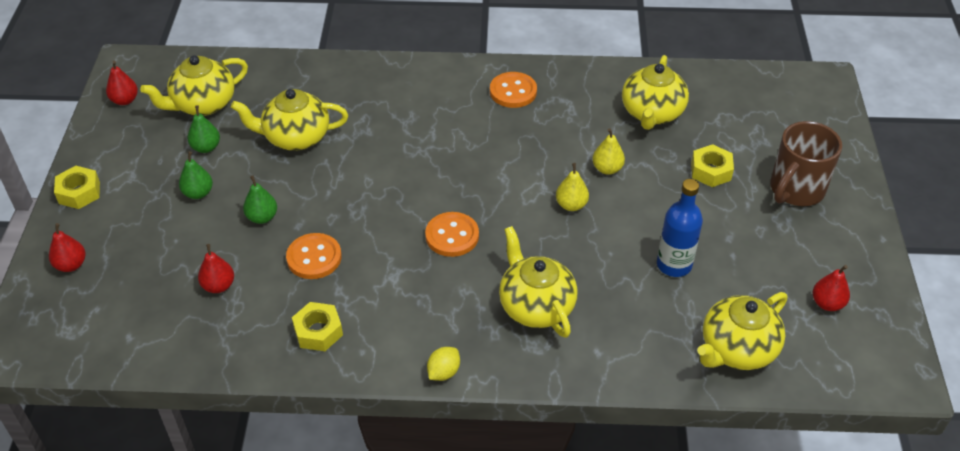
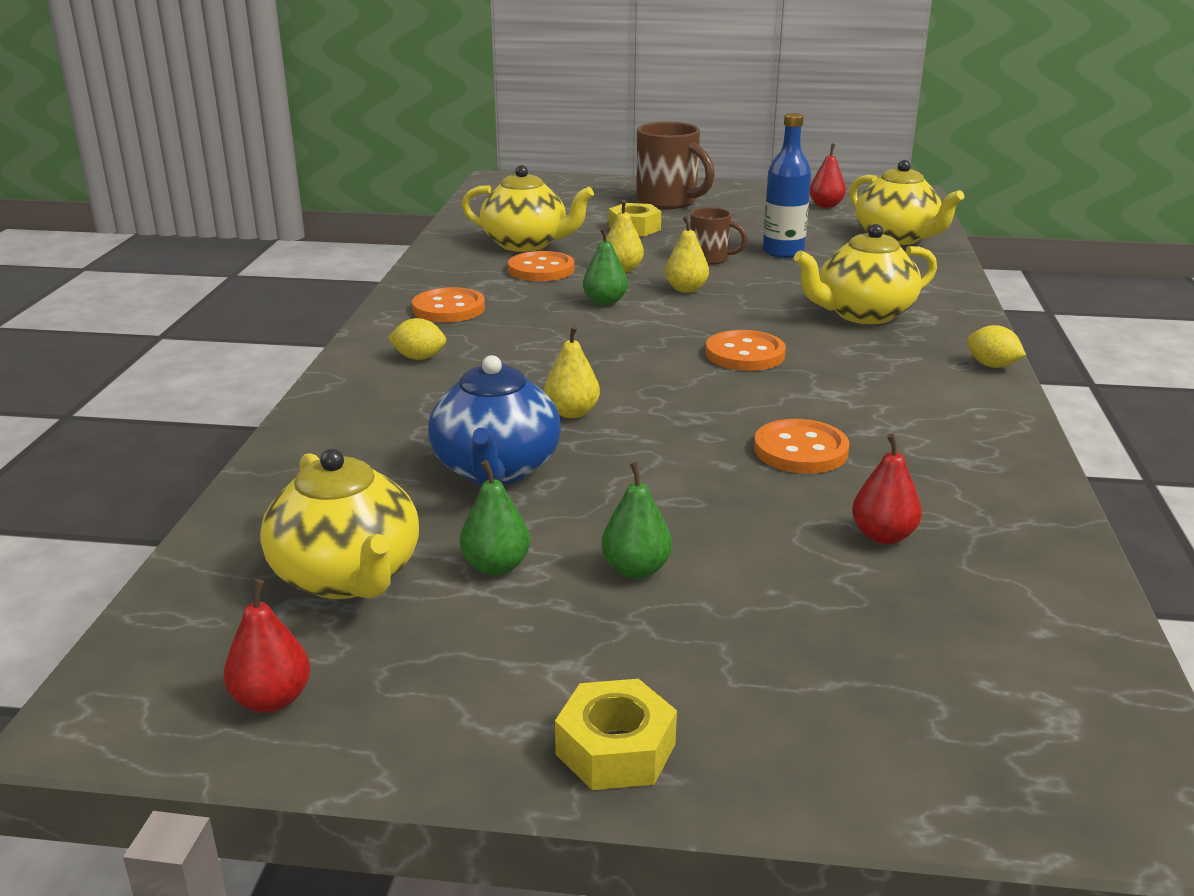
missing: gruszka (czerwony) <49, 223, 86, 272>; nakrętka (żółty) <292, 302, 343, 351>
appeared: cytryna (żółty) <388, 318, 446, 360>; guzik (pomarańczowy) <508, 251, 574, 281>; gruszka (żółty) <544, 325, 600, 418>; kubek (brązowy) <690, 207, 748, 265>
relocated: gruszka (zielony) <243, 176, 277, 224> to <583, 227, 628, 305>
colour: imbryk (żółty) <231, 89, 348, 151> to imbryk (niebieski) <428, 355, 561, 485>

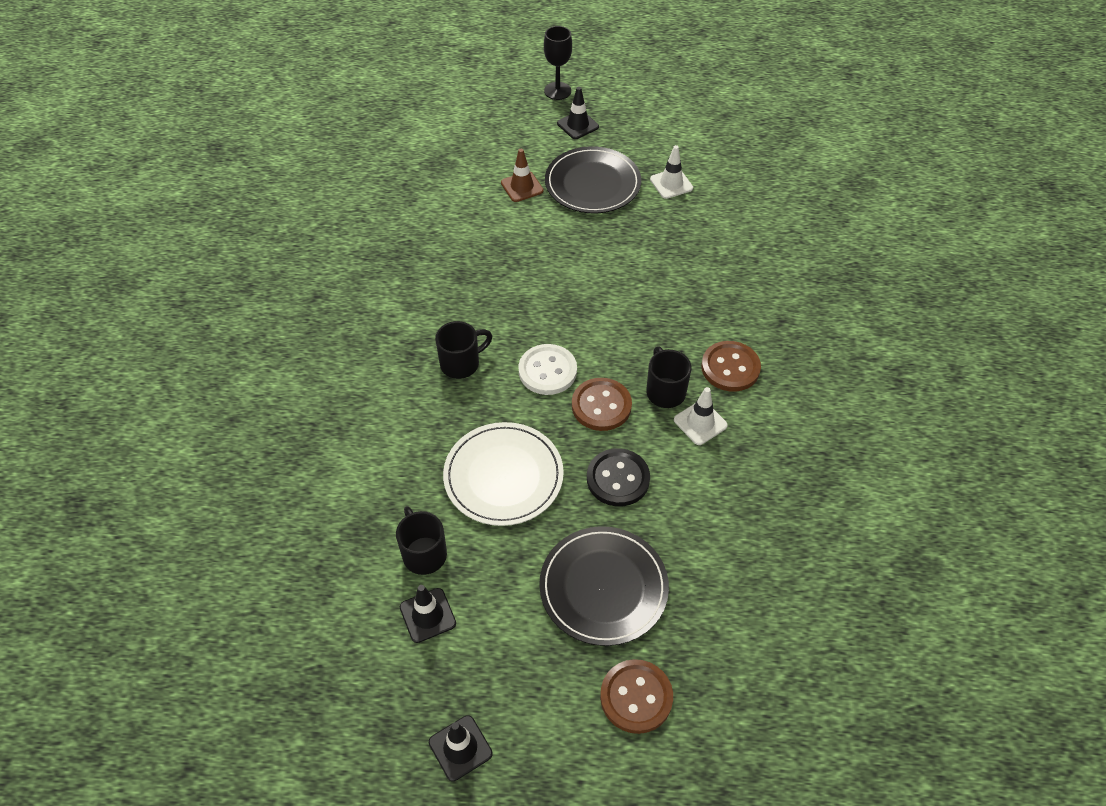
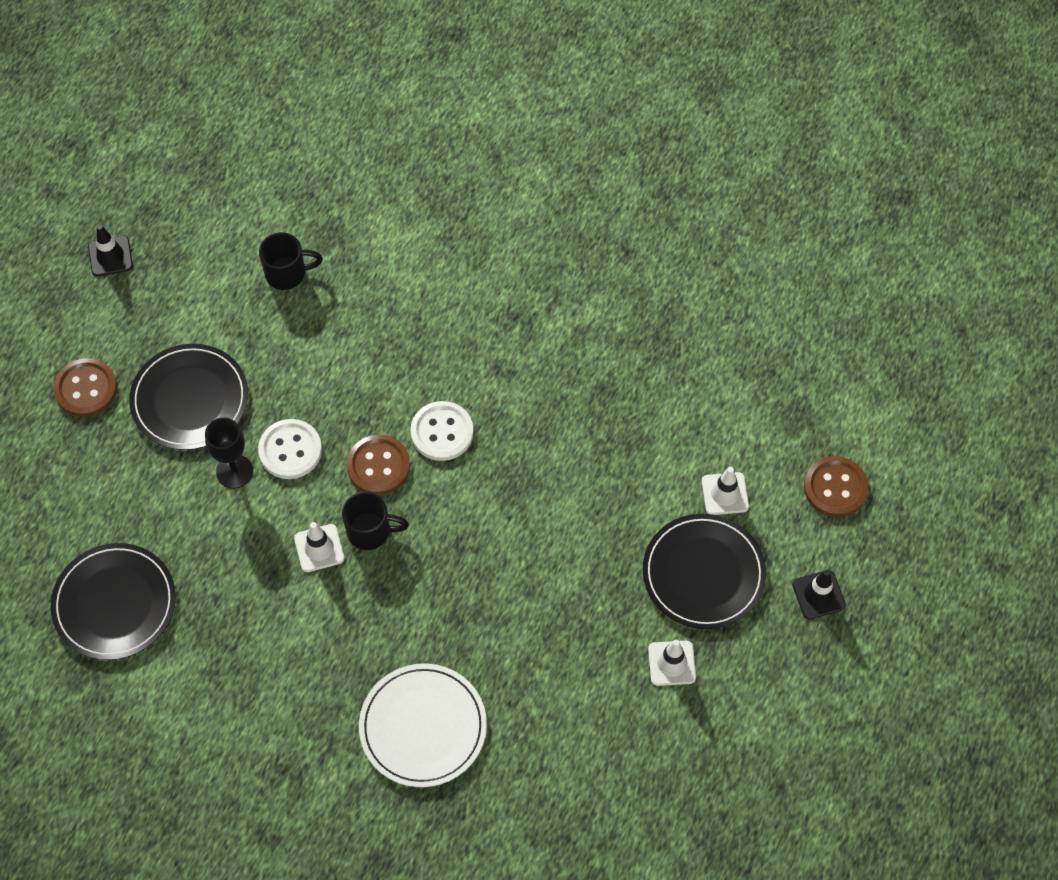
missing: pachołek (czarny) <400, 585, 456, 643>; kubek (czarny) <435, 321, 492, 379>
appeared: talerz (czarny) <51, 543, 176, 660>
relocated: talerz (biały) <443, 422, 564, 526> to <359, 663, 487, 787>; kielich (czarny) <544, 26, 572, 100> to <205, 417, 253, 489>; guzik (brązowy) <701, 341, 761, 392> to <804, 456, 869, 517>
colour: pachołek (brązowy) <501, 149, 544, 202> to pachołek (biały) <702, 467, 749, 515>; guzik (czarny) <587, 448, 650, 507> to guzik (biały) <258, 419, 322, 479>

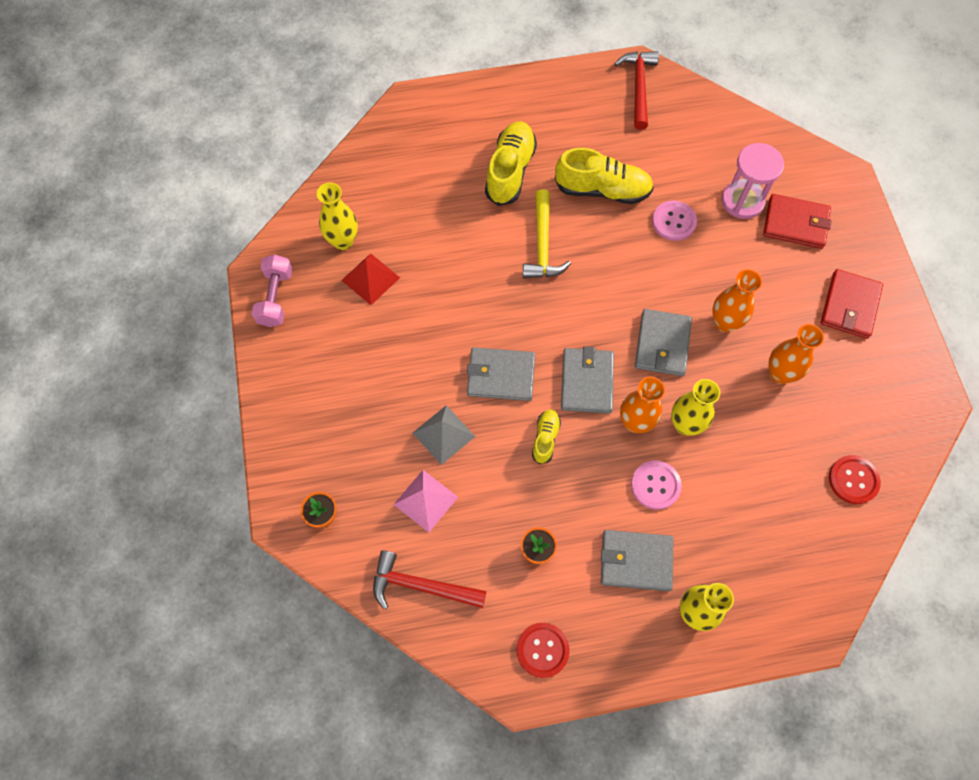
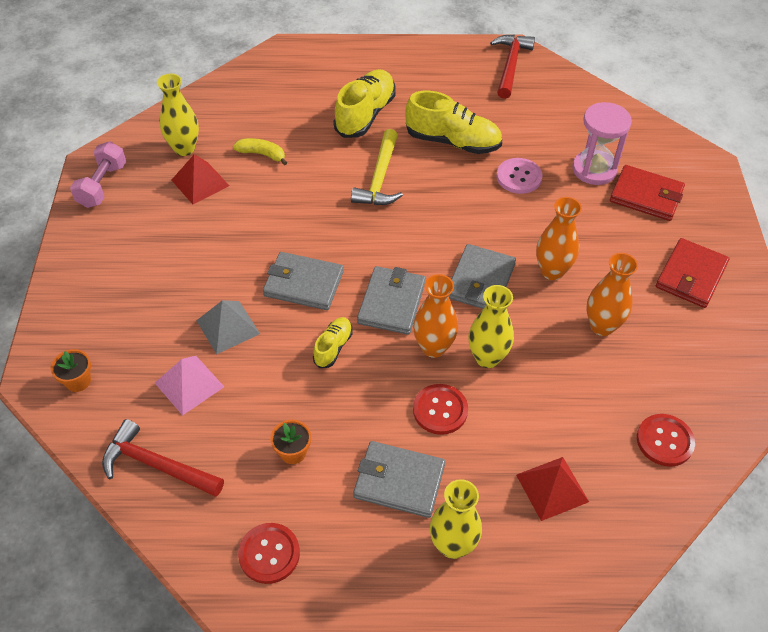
appeared: banan (żółty) <233, 138, 287, 165>; piramida (czerwony) <516, 457, 589, 521>
colour: guzik (różowy) <631, 460, 682, 510> to guzik (czerwony) <413, 384, 468, 435>

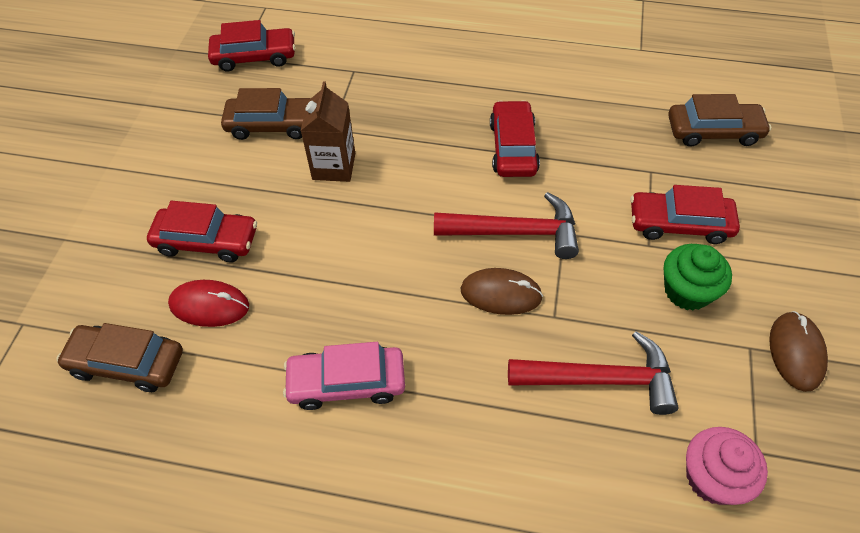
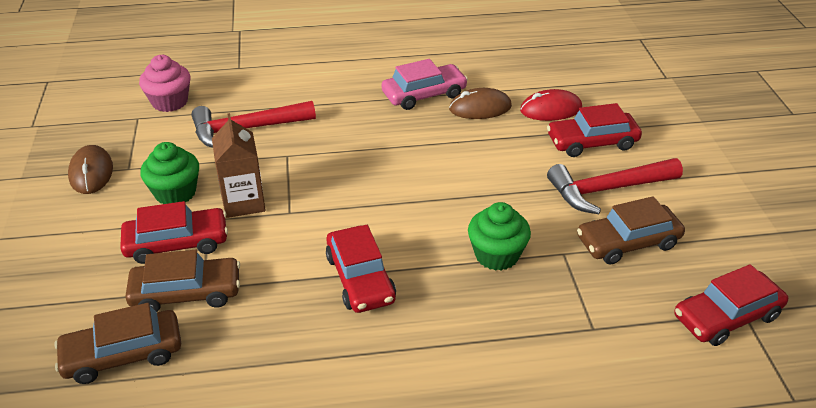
appeared: muffinka (zielony) <468, 202, 531, 271>
relocated: samochód (brązowy) <56, 323, 183, 392> to <125, 250, 240, 312>; karton mleka (brązowy) <301, 81, 355, 182> to <212, 113, 266, 218>; młotek (czerwony) <434, 192, 579, 259> to <547, 158, 683, 214>; myszka (brązowy) <461, 268, 543, 315> to <449, 88, 512, 119>

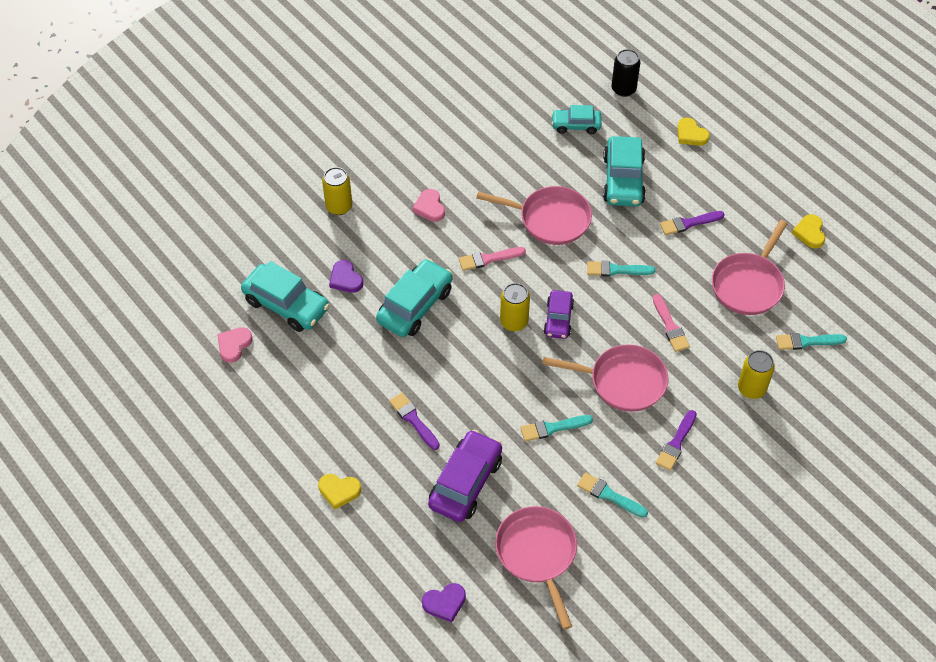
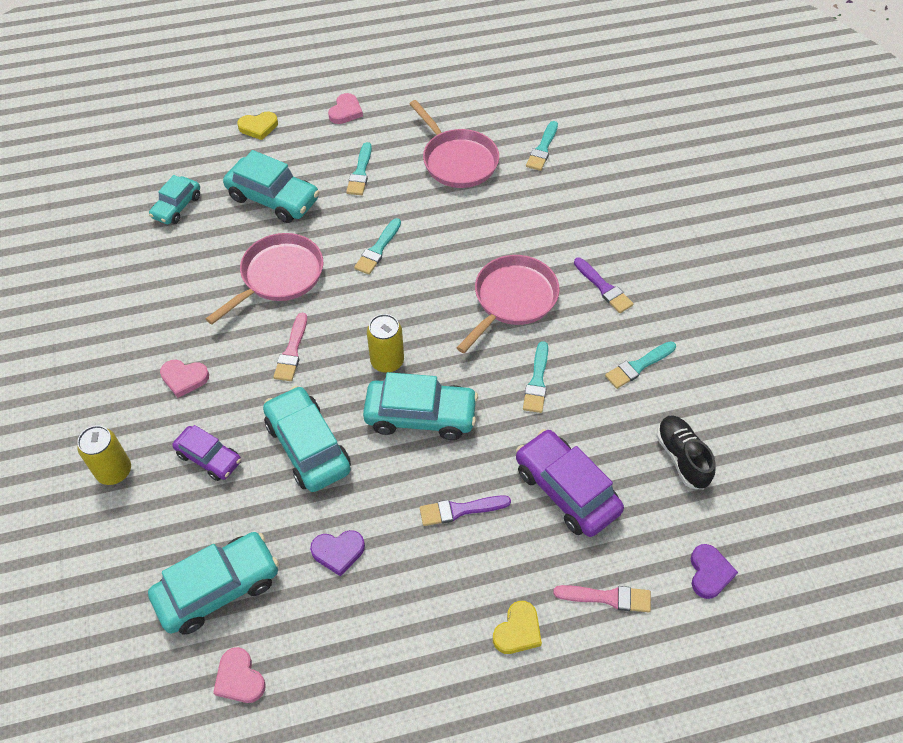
missing: puszka (czarny) <611, 49, 640, 97>; puszka (żółty) <738, 350, 775, 399>; serce (żółty) <792, 214, 825, 248>
appeared: serce (różowy) <328, 93, 363, 124>; samochód (turkusowy) <363, 372, 478, 440>
relocated: serce (fioletowy) <329, 260, 363, 293> to <310, 530, 365, 576>; samochód (fioletowy) <544, 290, 574, 339> to <172, 425, 241, 481>; pędzel (różowy) <653, 294, 690, 352> to <553, 585, 651, 612>
exchanged: patelnia (różowy) <495, 506, 577, 630> to but (czarny) <656, 415, 716, 489>
colour: pędzel (fioletowy) <660, 211, 725, 235> to pędzel (turkusowy) <346, 142, 372, 195>

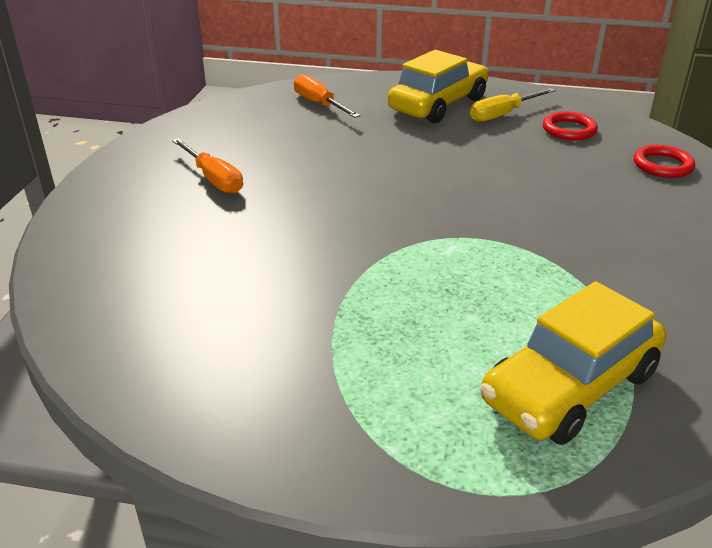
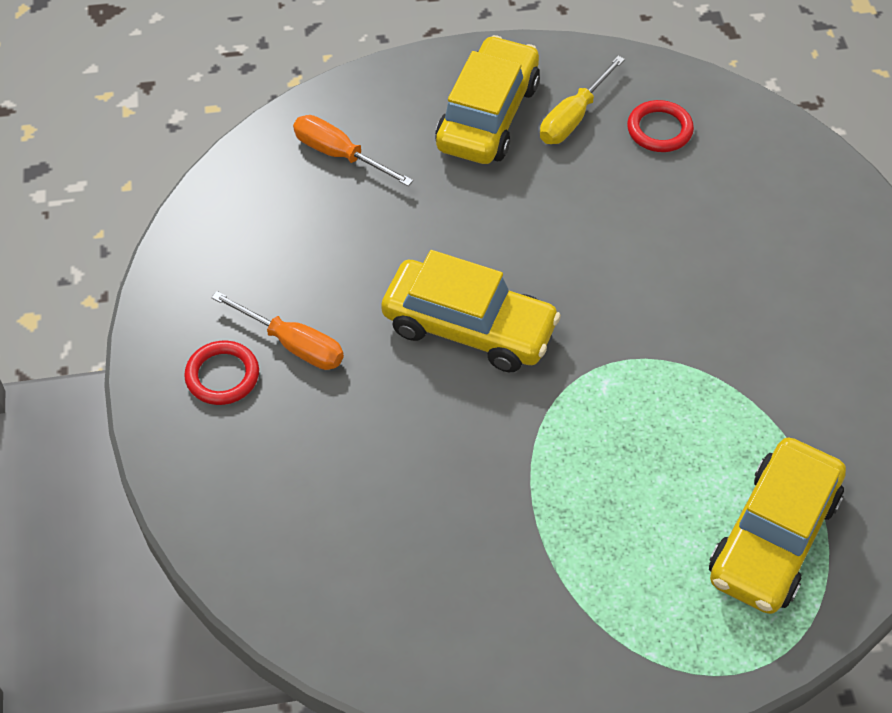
appeared: samochód (żółty) <381, 250, 561, 372>
relocated: pierścień (czerwony) <634, 145, 695, 178> to <184, 341, 259, 405>

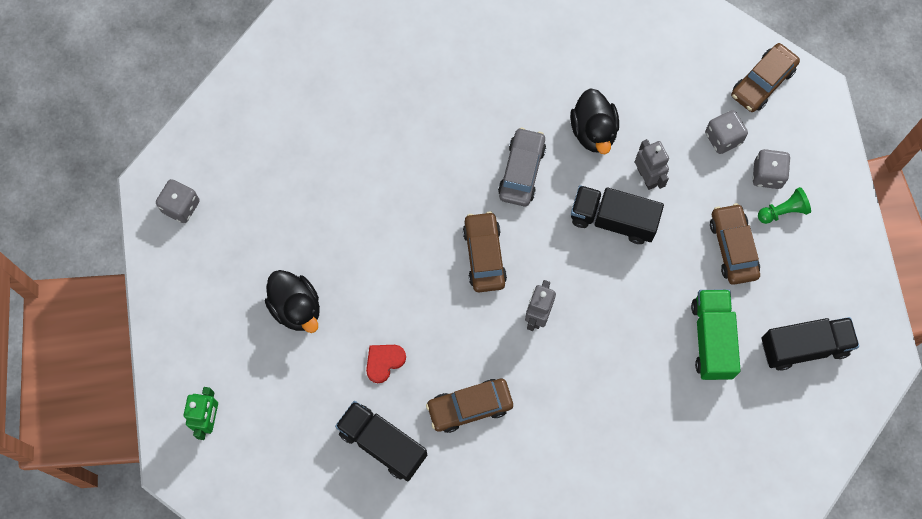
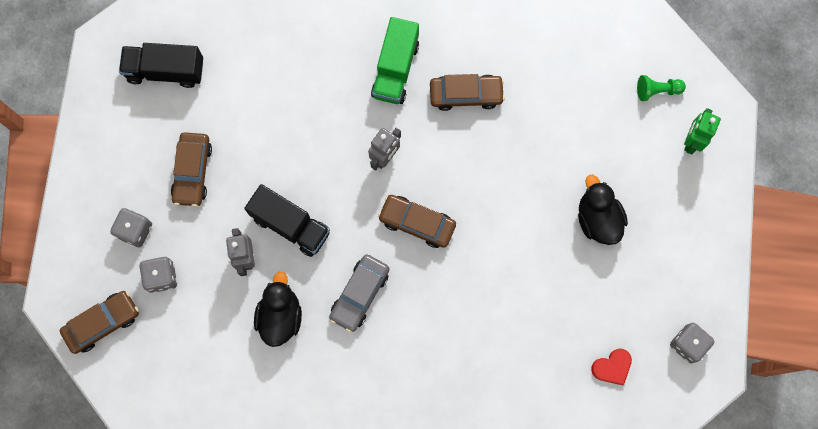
missing: ciężarówka (czarny) <335, 401, 427, 481>
relocated: serce (czerwony) <366, 345, 406, 383> to <591, 348, 632, 385>; ciężarówka (zielony) <691, 289, 741, 380> to <371, 17, 419, 104>; pionek (zielony) <758, 187, 811, 224> to <637, 75, 686, 101>
spun: samochód (brązowy) <463, 211, 507, 292> = <378, 195, 456, 248> 105 degrees clockwise

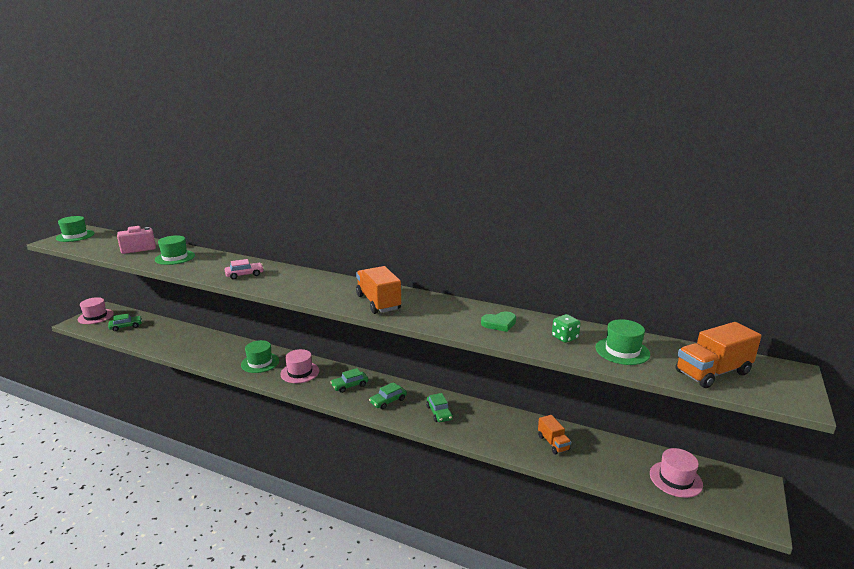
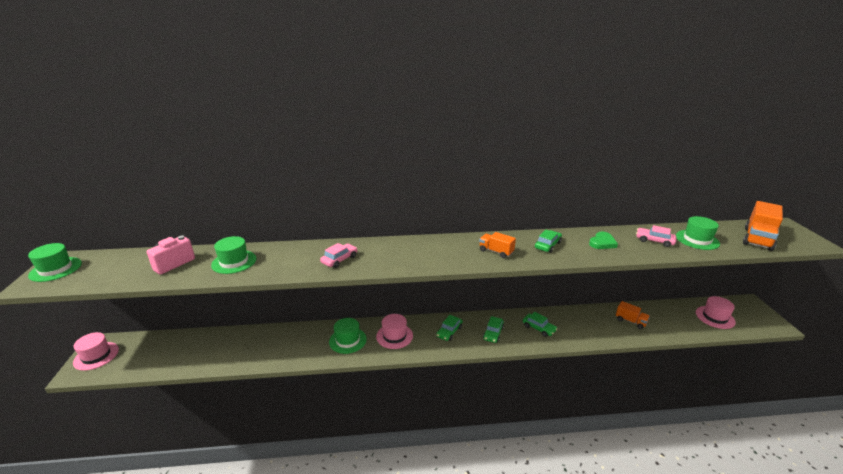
relocated: samochód (zielony) <108, 313, 142, 331> to <535, 230, 562, 253>
exchanged: kostka do gry (zielony) <552, 314, 581, 343> to samochód (różowy) <636, 225, 676, 247>
size: ciężarówka (pomarańczowy) <356, 266, 401, 314> = <479, 232, 516, 258> x0.59

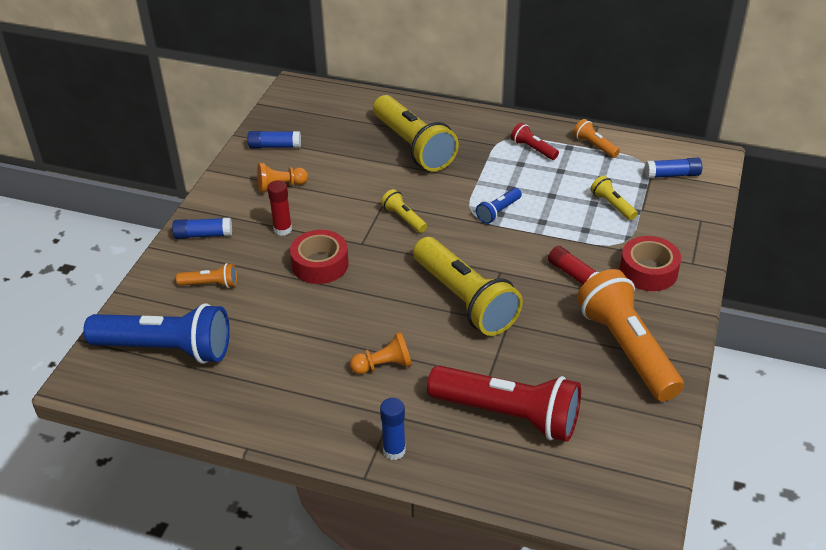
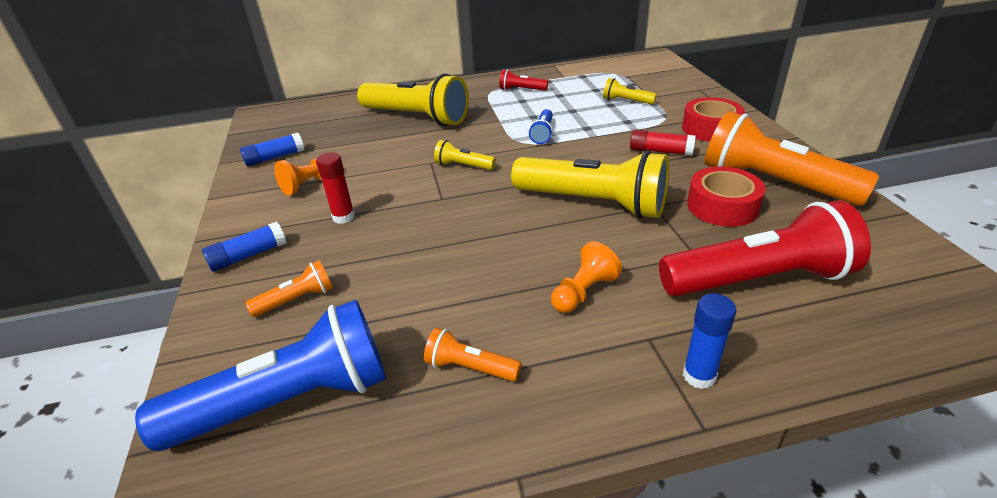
missing: klej w sztyfcie (niebieski) <645, 158, 702, 179>
relocated: taśma klejąca (czerwony) <290, 230, 349, 284> to <687, 166, 766, 227>; latarka (pomarańczowy) <573, 119, 620, 158> to <424, 328, 522, 382>

